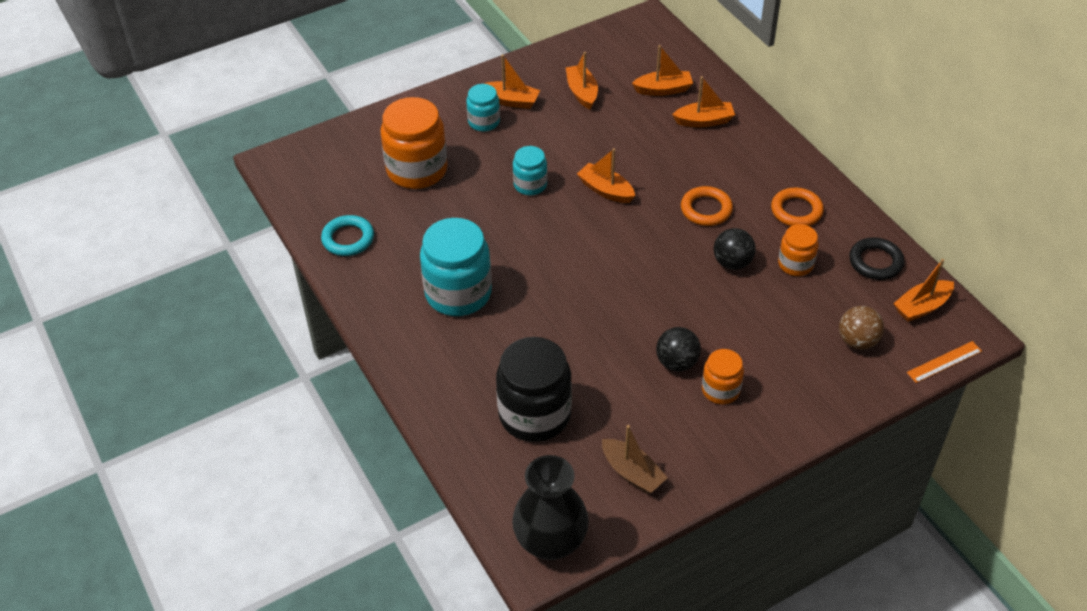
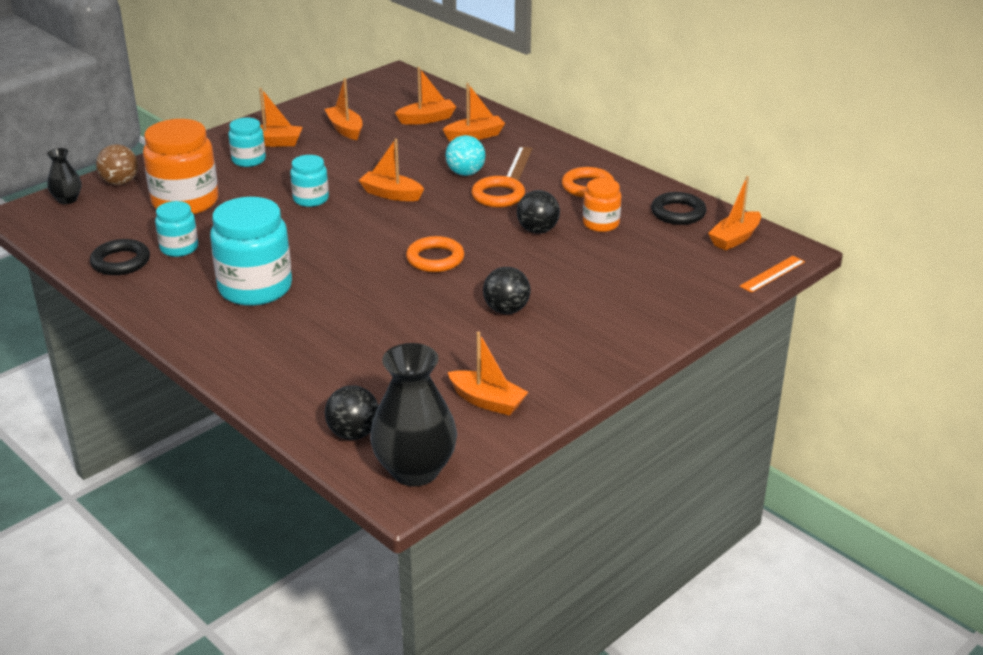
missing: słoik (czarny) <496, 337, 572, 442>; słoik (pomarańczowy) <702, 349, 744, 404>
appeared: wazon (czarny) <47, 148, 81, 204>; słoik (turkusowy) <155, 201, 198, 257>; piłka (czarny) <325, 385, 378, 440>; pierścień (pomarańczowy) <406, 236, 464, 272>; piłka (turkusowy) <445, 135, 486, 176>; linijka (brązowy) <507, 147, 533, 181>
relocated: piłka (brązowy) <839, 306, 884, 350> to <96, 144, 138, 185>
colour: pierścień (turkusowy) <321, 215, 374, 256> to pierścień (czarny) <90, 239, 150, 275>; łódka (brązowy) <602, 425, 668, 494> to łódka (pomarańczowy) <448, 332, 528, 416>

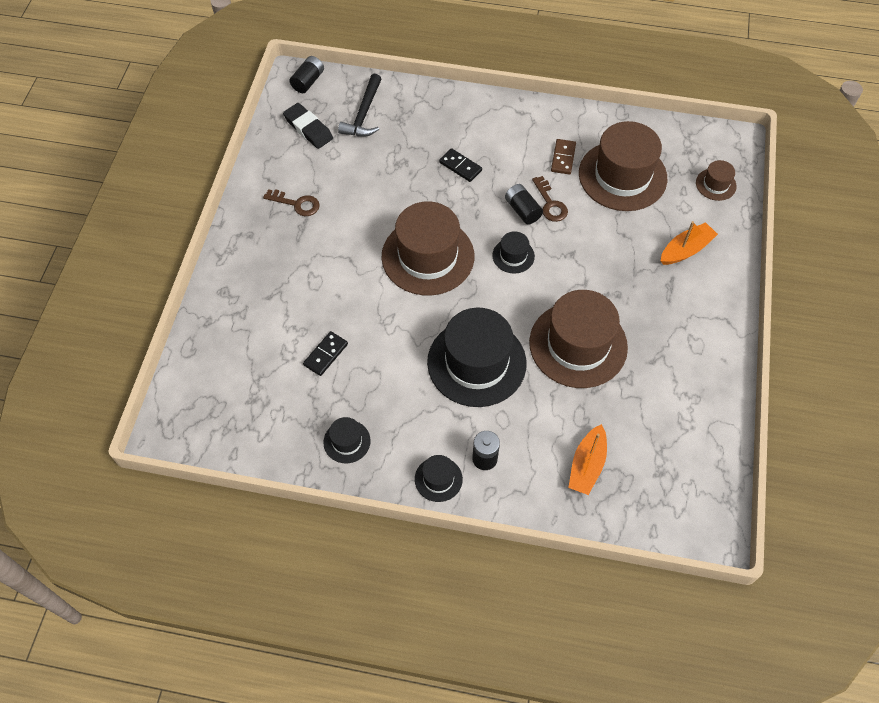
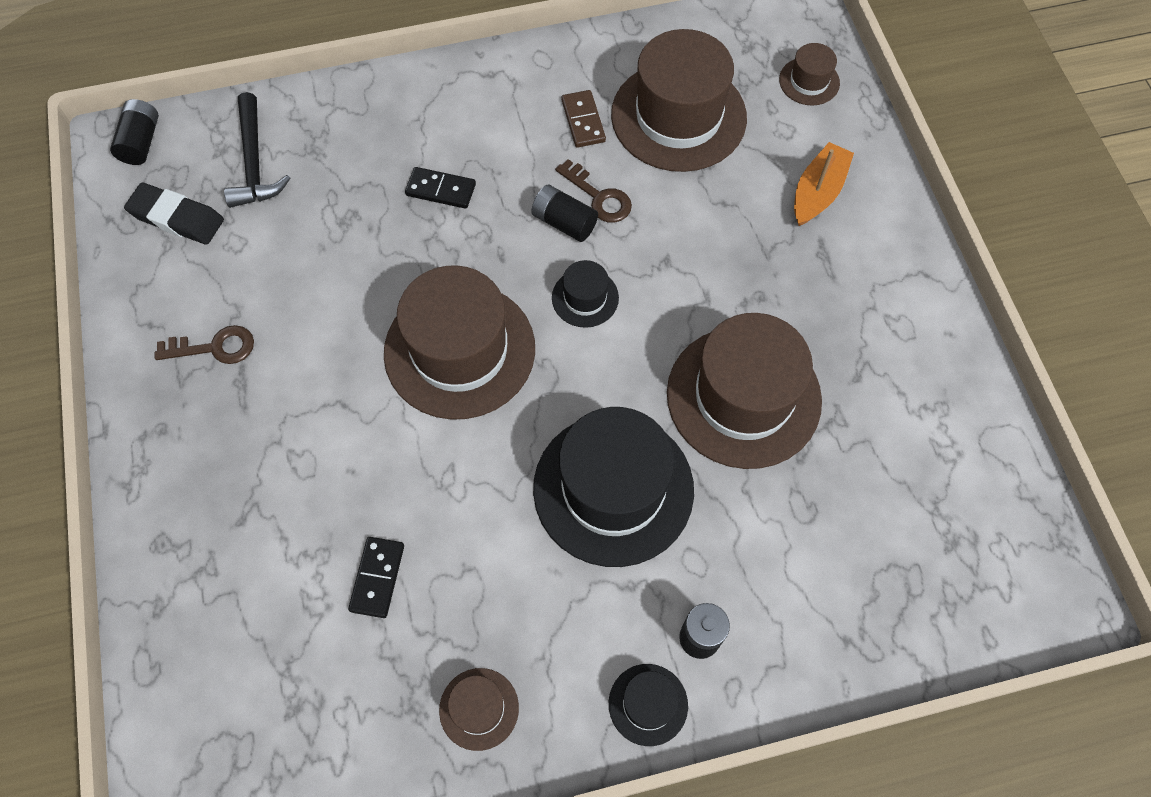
missing: łódka (pomarańczowy) <568, 424, 607, 495>
colour: kapelusz (czarny) <323, 417, 371, 463> to kapelusz (brązowy) <439, 668, 519, 751>

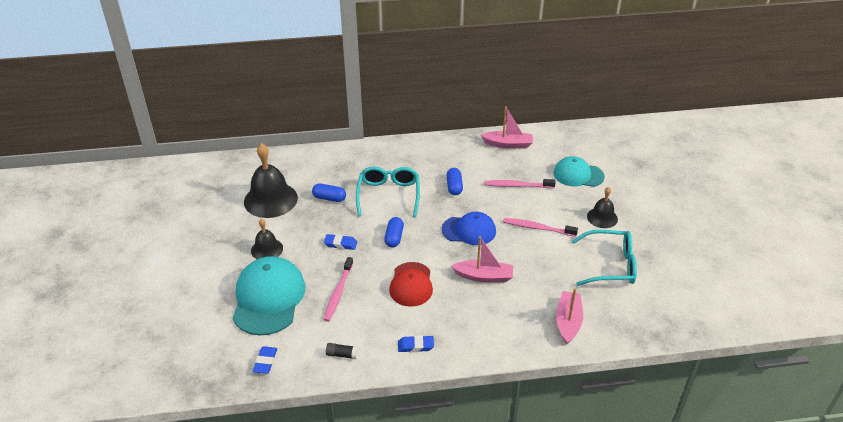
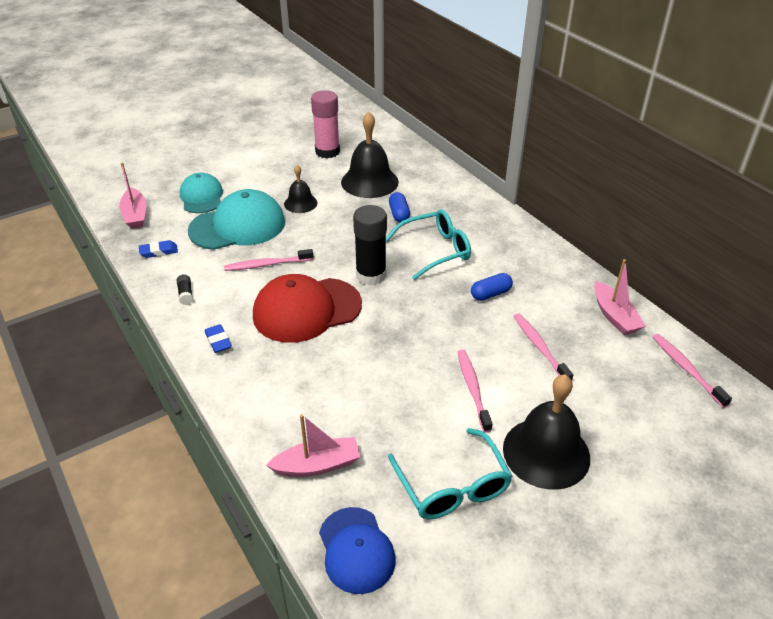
missing: gumka do mazania (niebieski) <324, 234, 357, 250>
appeared: klej w sztyfcie (różowy) <311, 90, 340, 158>; szczoteczka do zębów (różowy) <653, 334, 732, 408>
relocated: czapka (niebieski) <442, 212, 496, 245> to <319, 507, 396, 594>; łódka (różowy) <451, 237, 513, 282> to <119, 163, 146, 229>; czapka (turkusowy) <553, 156, 605, 187> to <180, 173, 223, 213>
exchanged: kapsułka (niebieski) <384, 217, 404, 247> to klej w sztyfcie (czarny) <353, 205, 387, 285>
size: czapka (czerwony) <389, 262, 433, 307> = <253, 274, 362, 343> x1.59; dzwonek (czarny) <587, 187, 618, 228> = <503, 374, 590, 490> x1.79

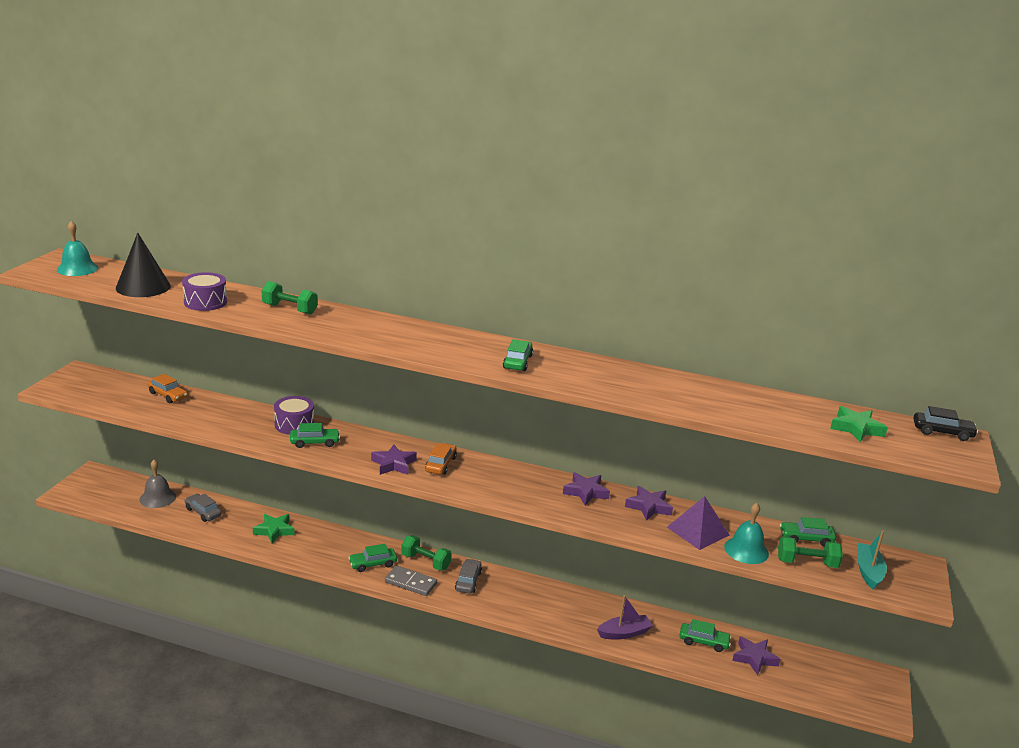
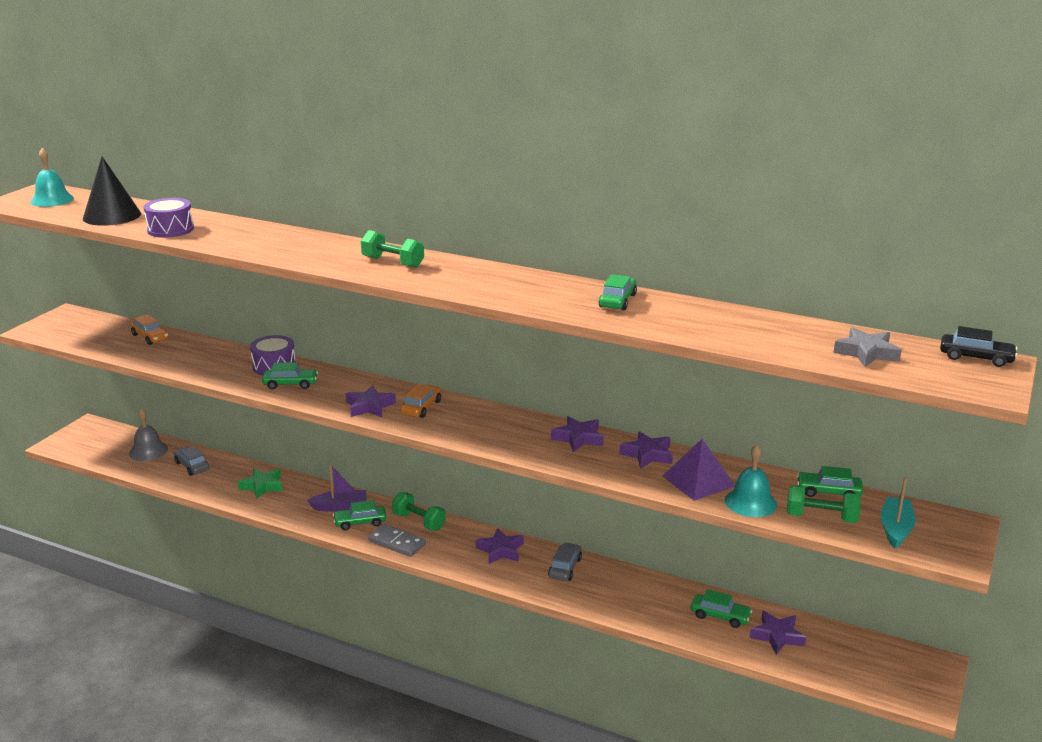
appeared: gwiazda (fioletowy) <476, 528, 524, 564>
relocated: hantel (zielony) <262, 281, 318, 315> to <361, 230, 424, 268>; samochód (szary) <455, 559, 482, 594> to <548, 542, 582, 581>; samochód (zielony) <503, 339, 533, 371> to <599, 274, 637, 310>; łódka (fioletowy) <597, 595, 653, 640> to <307, 464, 367, 512>
colour: gwiazda (zielony) <830, 406, 888, 442> to gwiazda (szary) <834, 327, 902, 367>

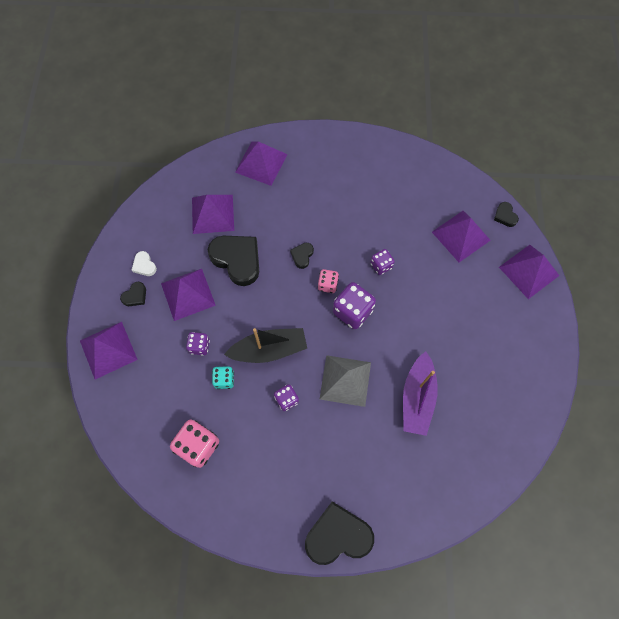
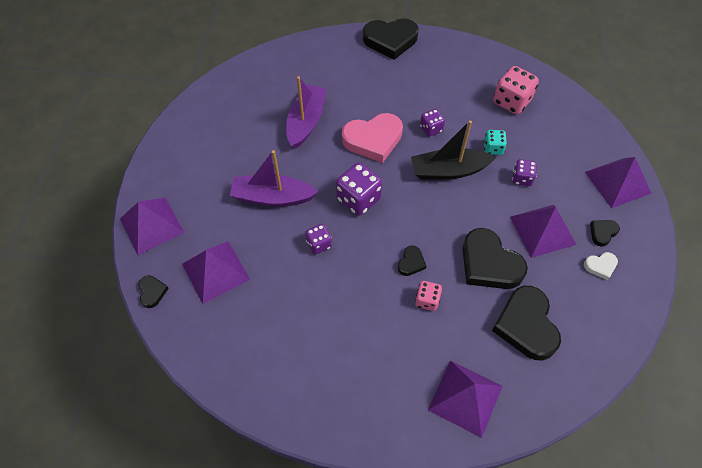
appeared: łódka (fioletowy) <230, 150, 318, 206>
relocated: kostka do gry (różowy) <318, 269, 339, 293> to <415, 281, 442, 311>
exchanged: piramida (fioletowy) <192, 195, 234, 234> to serce (czarny) <492, 286, 561, 361>; piramida (szary) <320, 355, 371, 407> to serce (różowy) <342, 113, 403, 163>
spun: serce (biały) <132, 251, 157, 276> = <584, 252, 618, 280> 105 degrees clockwise

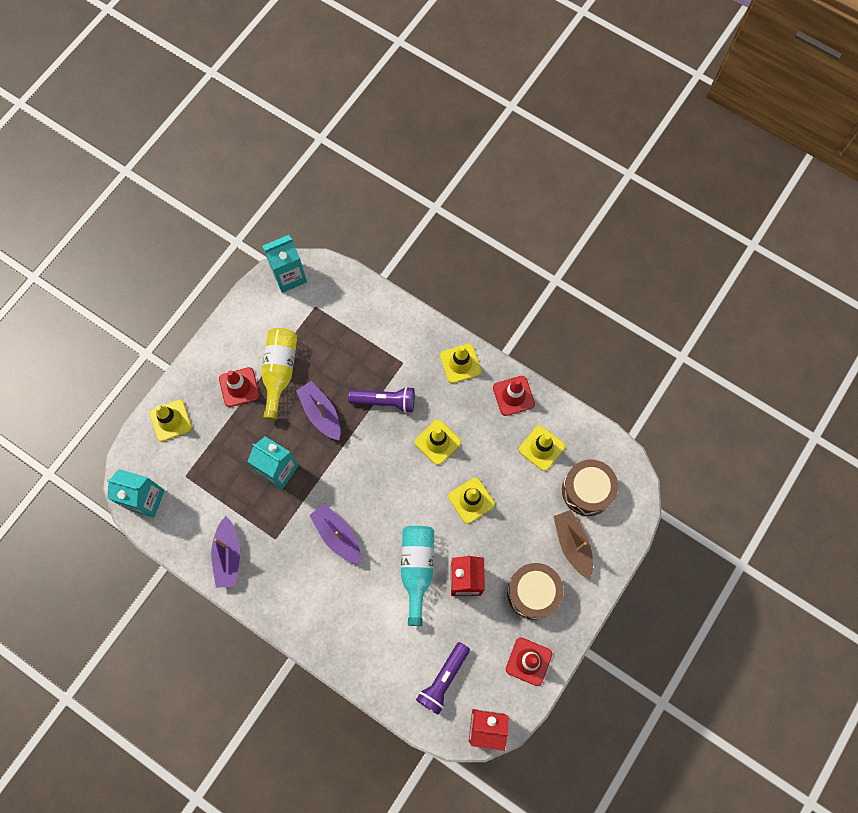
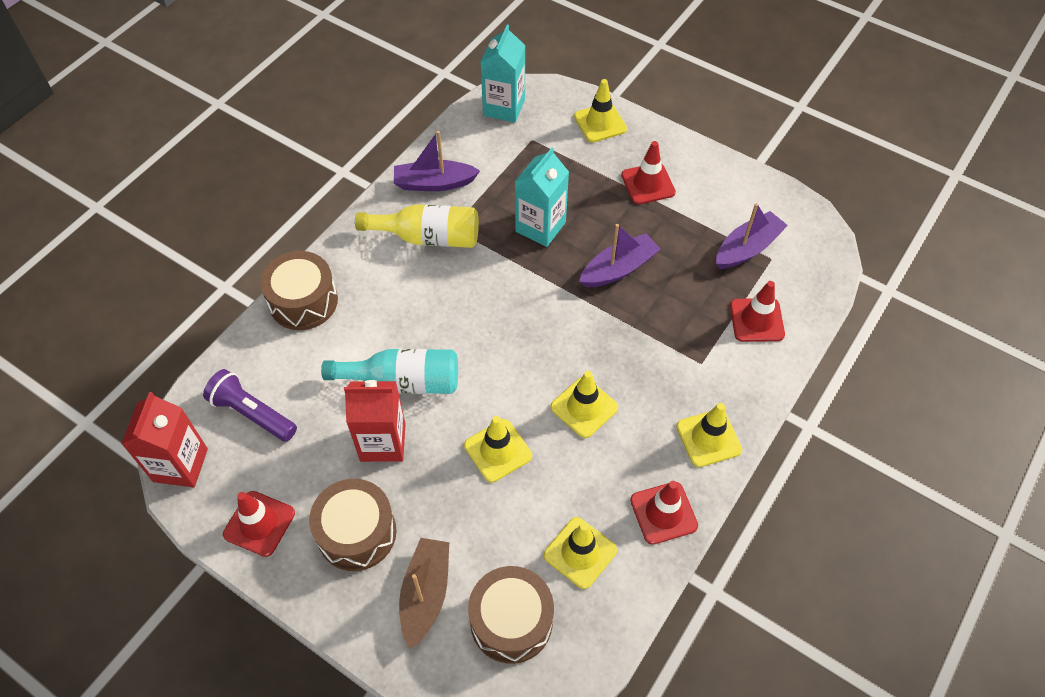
missing: karton mleka (turkusowy) <262, 235, 307, 293>; latarka (fioletowy) <348, 387, 415, 413>
appeared: bęben (brązowy) <260, 251, 338, 330>; pachołek (czerwony) <730, 281, 785, 342>
relocated: butelka (żółty) <261, 328, 297, 421> to <355, 204, 479, 248>; łódka (fioletowy) <309, 503, 361, 564> to <716, 203, 788, 269>
spun: łódka (brązowy) <553, 510, 593, 580> = <399, 538, 449, 650> 60 degrees counterclockwise

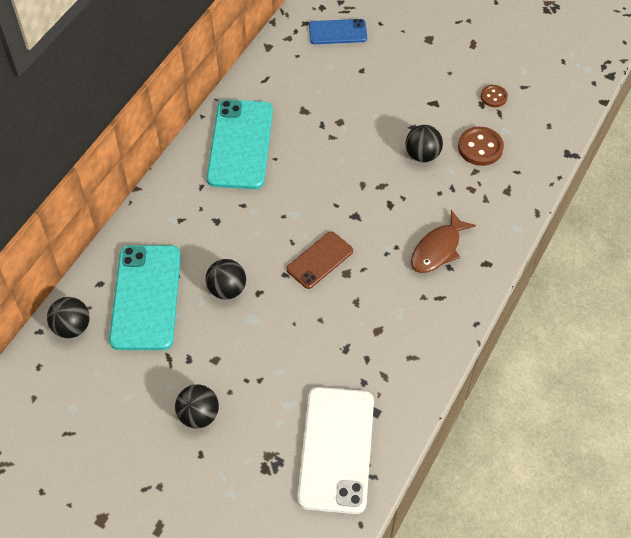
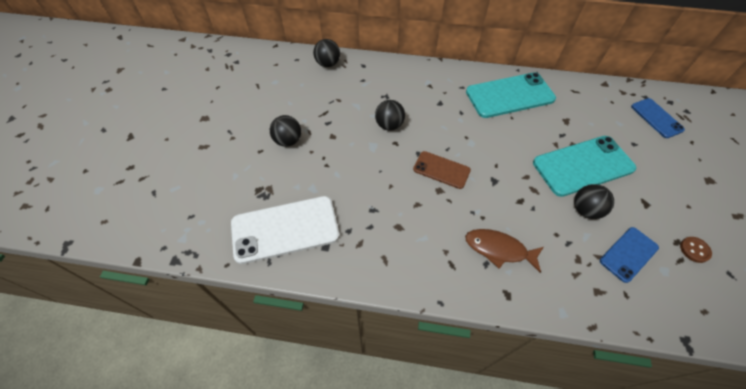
relocated: telefon (turkusowy) <109, 245, 181, 350> to <533, 136, 636, 197>
exchanged: guzik (brązowy) <458, 127, 504, 166> to telefon (niebieski) <600, 227, 659, 283>

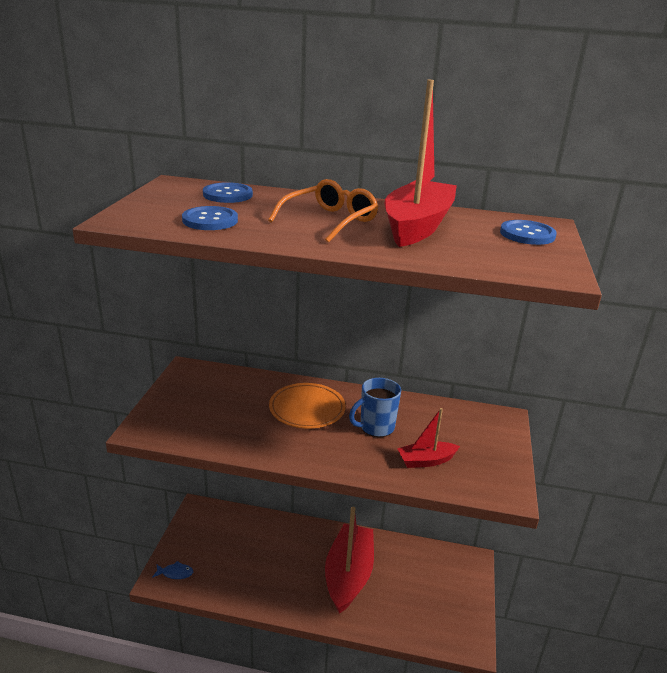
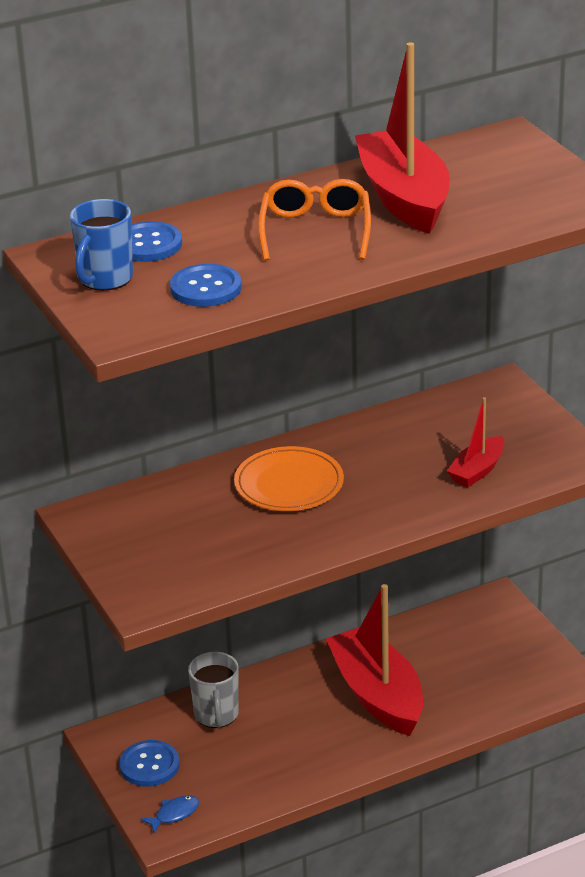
appeared: kubek (szary) <188, 652, 239, 728>
relocated: kubek (niebieski) <349, 378, 401, 437> to <70, 199, 133, 291>; guzik (niebieski) <500, 220, 557, 245> to <119, 740, 180, 786>

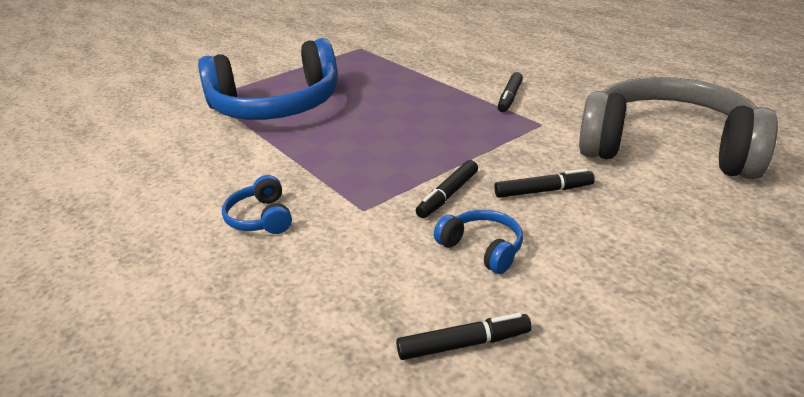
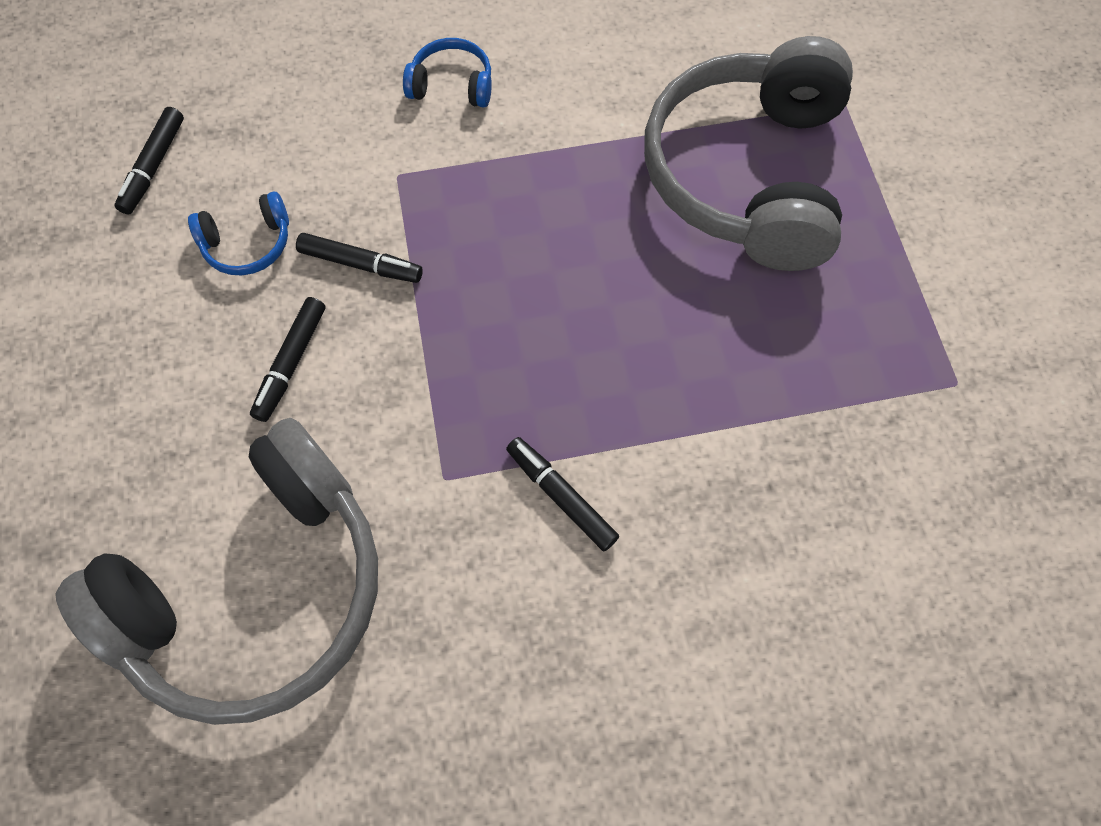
colour: słuchawki (niebieski) <198, 38, 338, 120> to słuchawki (szary) <644, 36, 853, 271>
spun: flamaster (czarny) <416, 160, 478, 218> = <296, 233, 423, 283> 135 degrees clockwise

